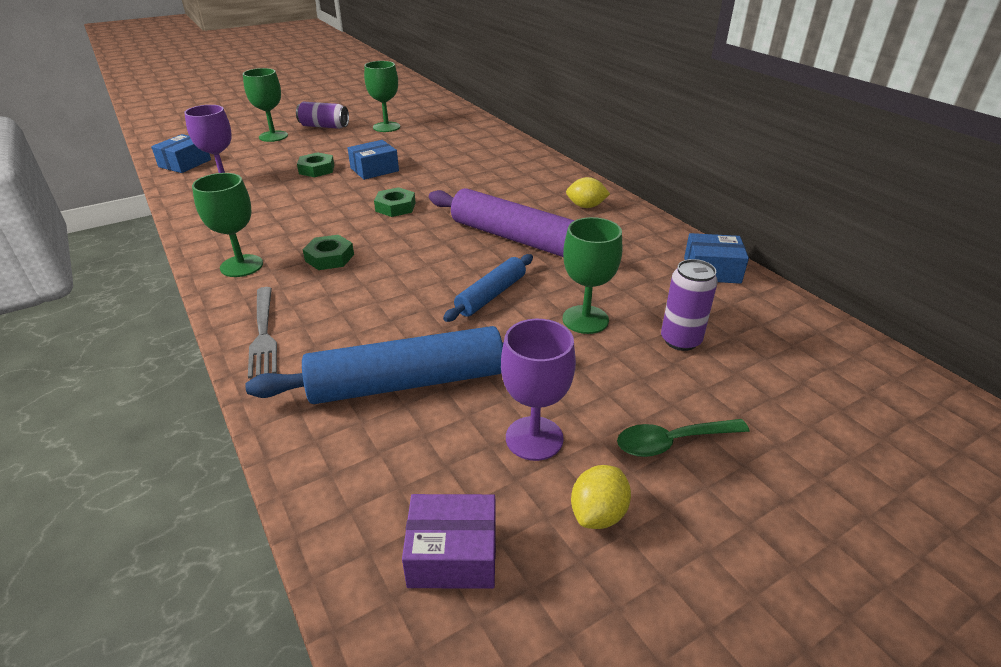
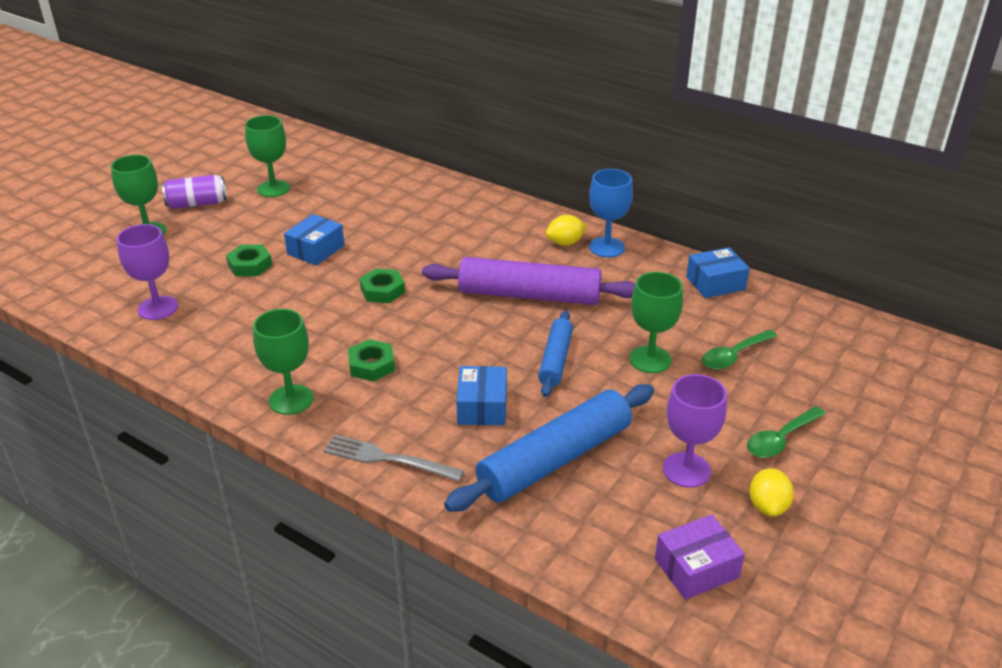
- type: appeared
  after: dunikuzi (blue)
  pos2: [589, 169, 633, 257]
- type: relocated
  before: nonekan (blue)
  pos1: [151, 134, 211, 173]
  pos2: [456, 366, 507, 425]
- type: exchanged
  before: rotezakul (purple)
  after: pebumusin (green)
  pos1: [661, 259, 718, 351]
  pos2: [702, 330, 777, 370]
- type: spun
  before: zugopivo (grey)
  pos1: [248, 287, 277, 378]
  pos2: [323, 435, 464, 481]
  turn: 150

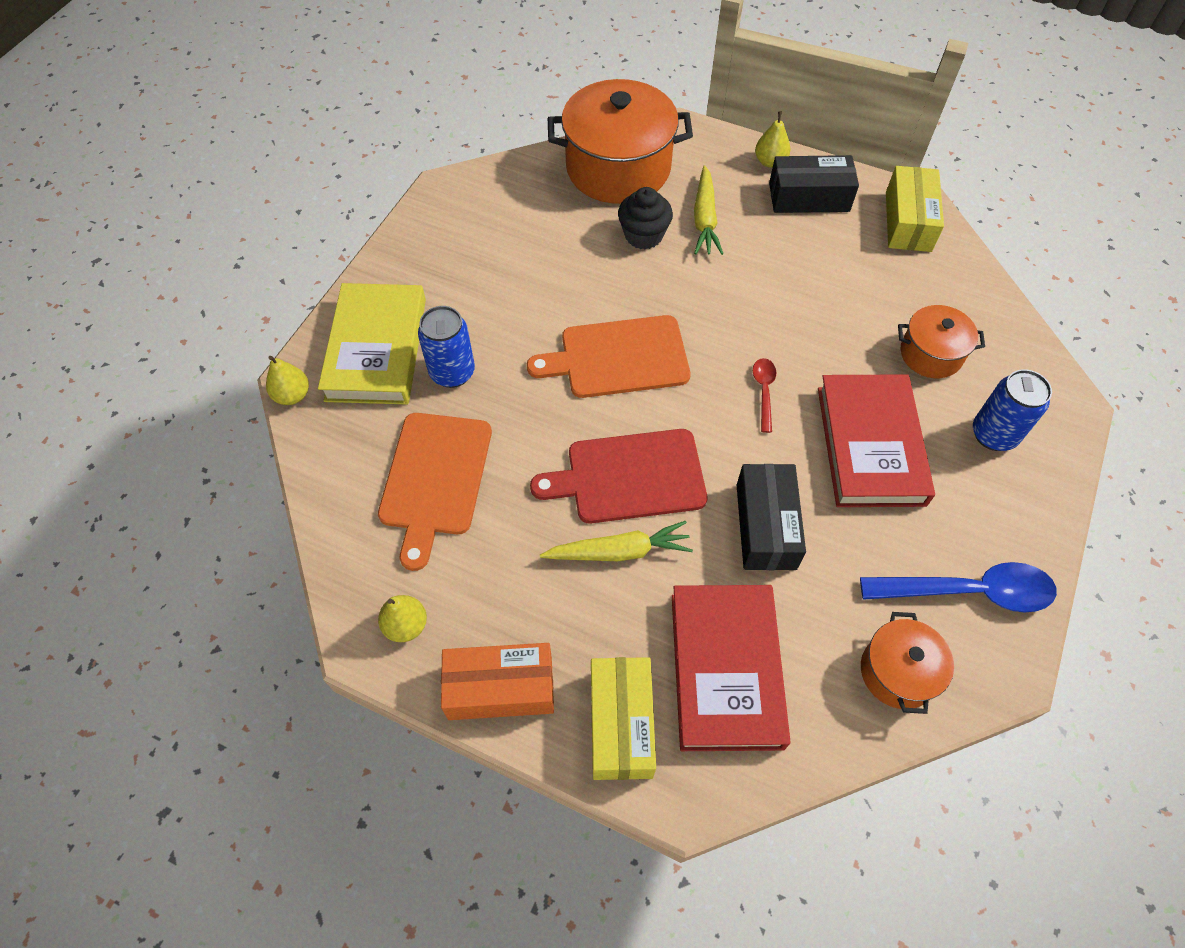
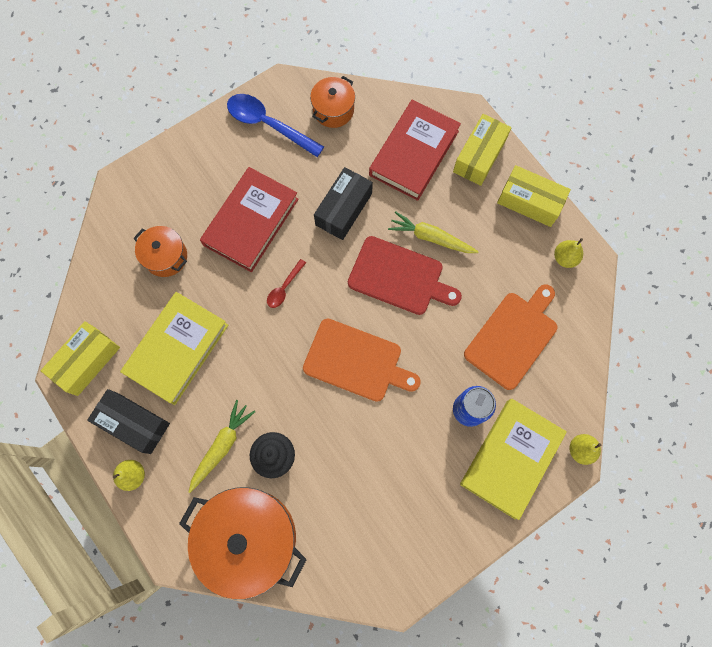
- type: missing
  before: rotezakul (blue)
  pos1: [973, 369, 1052, 451]
- type: appeared
  after: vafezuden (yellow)
  pos2: [120, 292, 228, 405]
- type: colour
  before: nonekan (orange)
  after: nonekan (yellow)
  pos1: [441, 643, 554, 720]
  pos2: [497, 165, 571, 227]

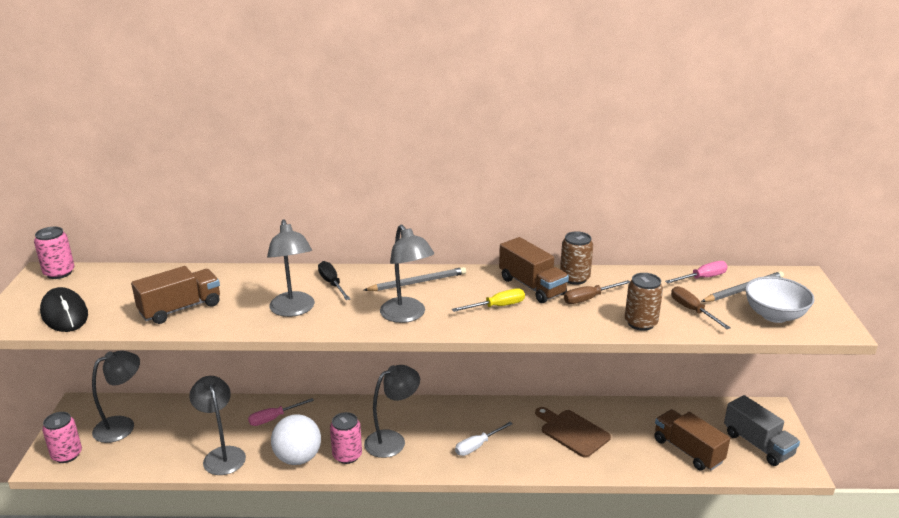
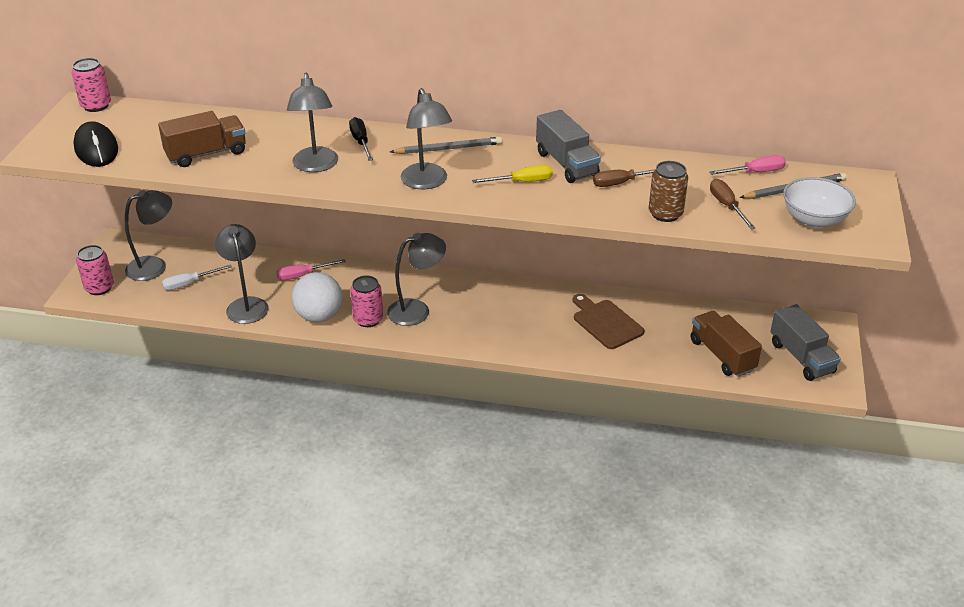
- type: missing
  before: rotezakul (brown)
  pos1: [560, 231, 593, 285]
- type: relocated
  before: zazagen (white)
  pos1: [455, 422, 513, 456]
  pos2: [162, 264, 232, 291]
- type: colour
  before: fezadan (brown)
  after: fezadan (grey)
  pos1: [499, 237, 569, 303]
  pos2: [536, 110, 601, 183]

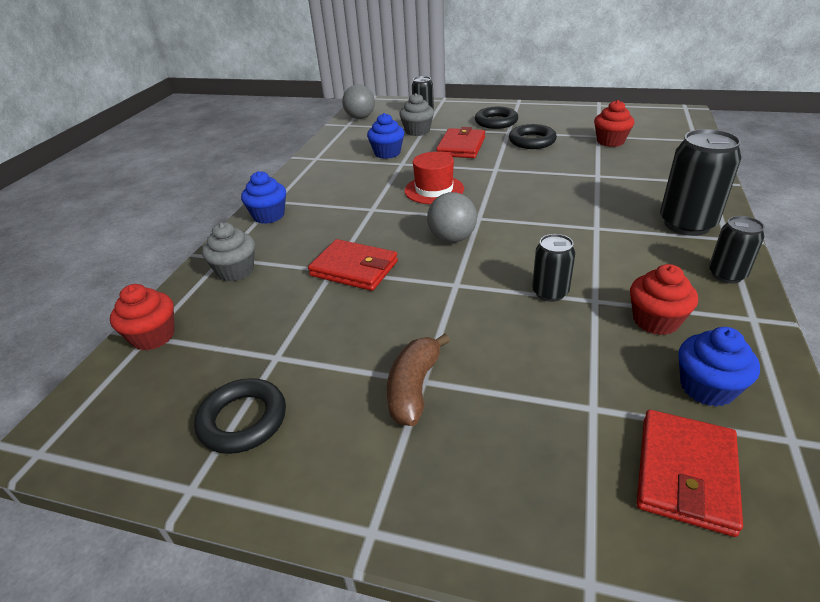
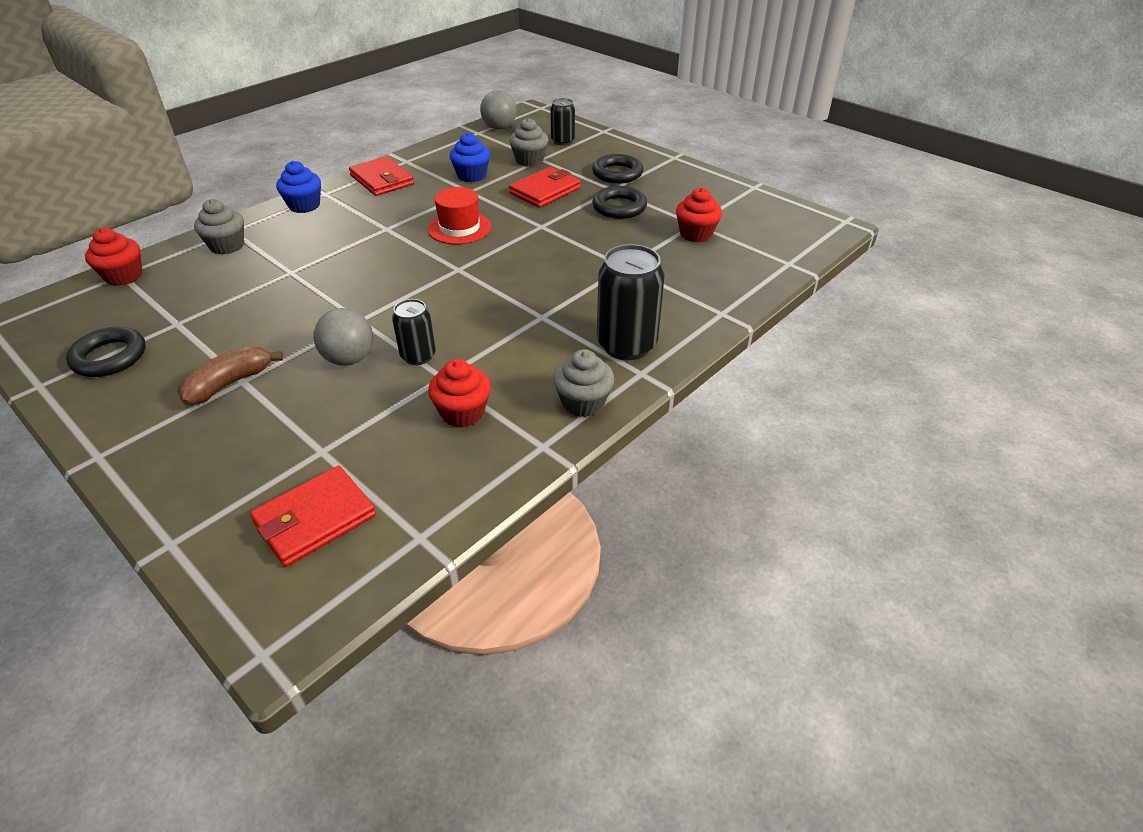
- type: missing
  before: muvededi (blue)
  pos1: [678, 327, 760, 407]
- type: relocated
  before: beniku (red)
  pos1: [308, 239, 398, 291]
  pos2: [349, 156, 414, 196]
- type: relocated
  before: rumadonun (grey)
  pos1: [427, 192, 477, 242]
  pos2: [313, 308, 373, 366]
- type: exchanged
  before: rotezakul (black)
  after: muvededi (grey)
  pos1: [709, 216, 764, 283]
  pos2: [553, 349, 614, 417]

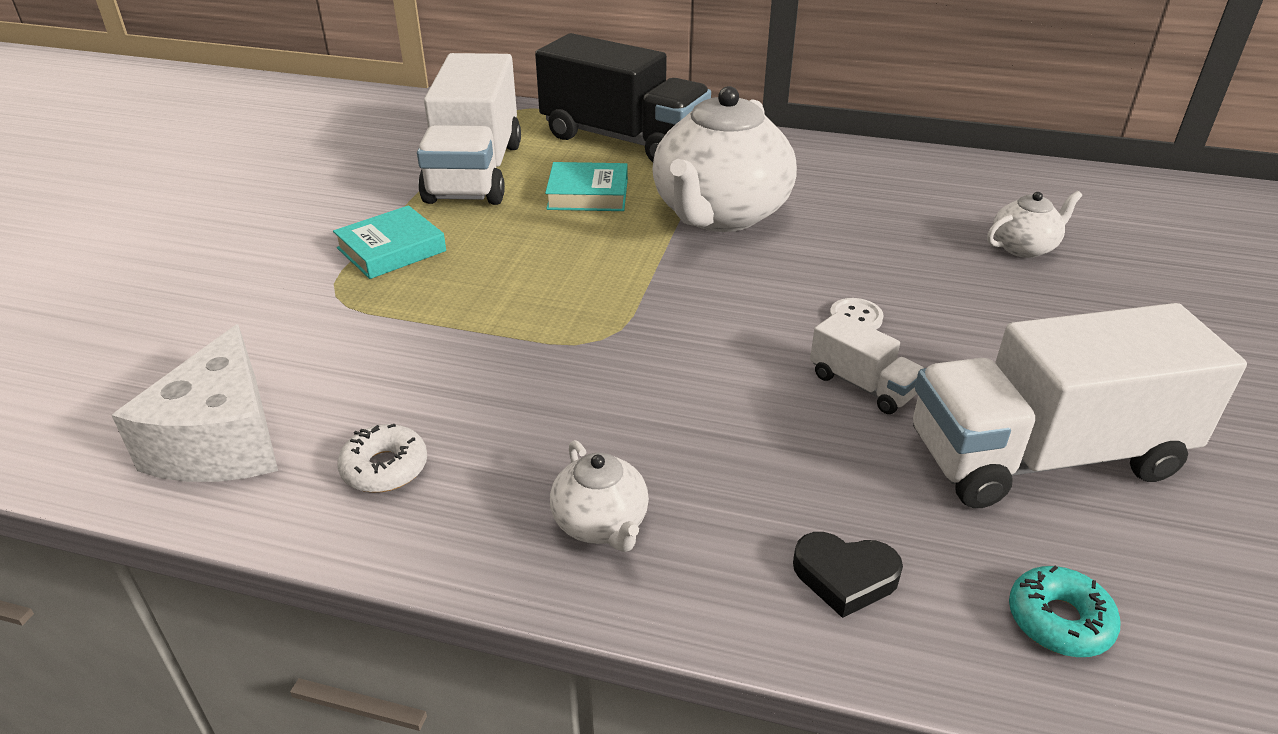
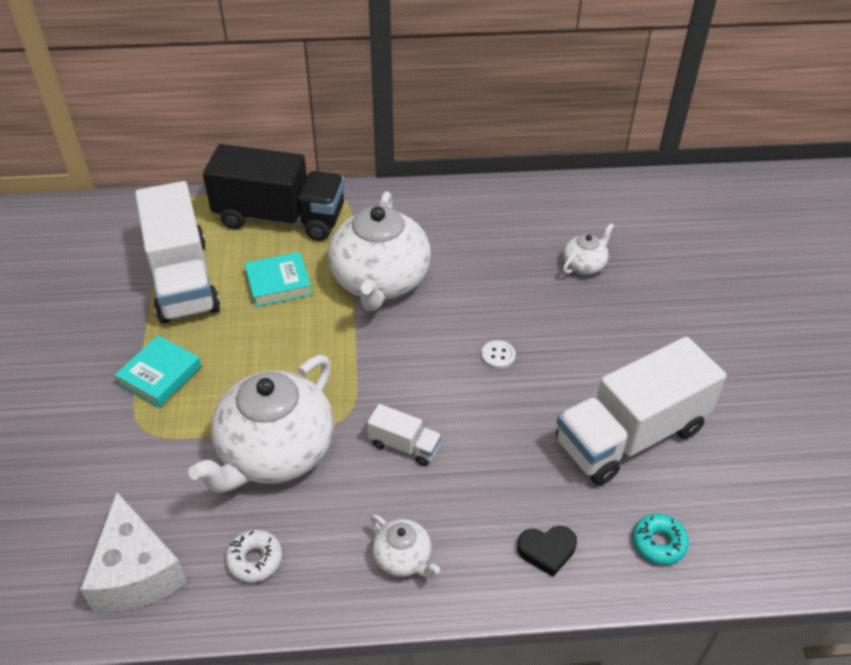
- type: appeared
  after: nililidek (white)
  pos2: [188, 355, 334, 493]
- type: relocated
  before: fezadan (white)
  pos1: [810, 312, 924, 414]
  pos2: [367, 404, 441, 466]

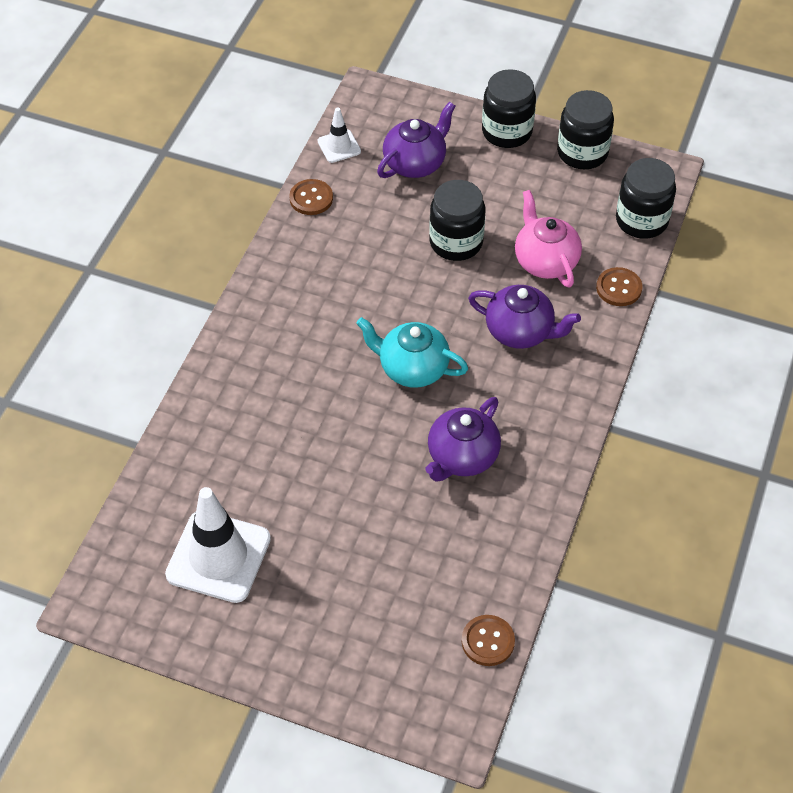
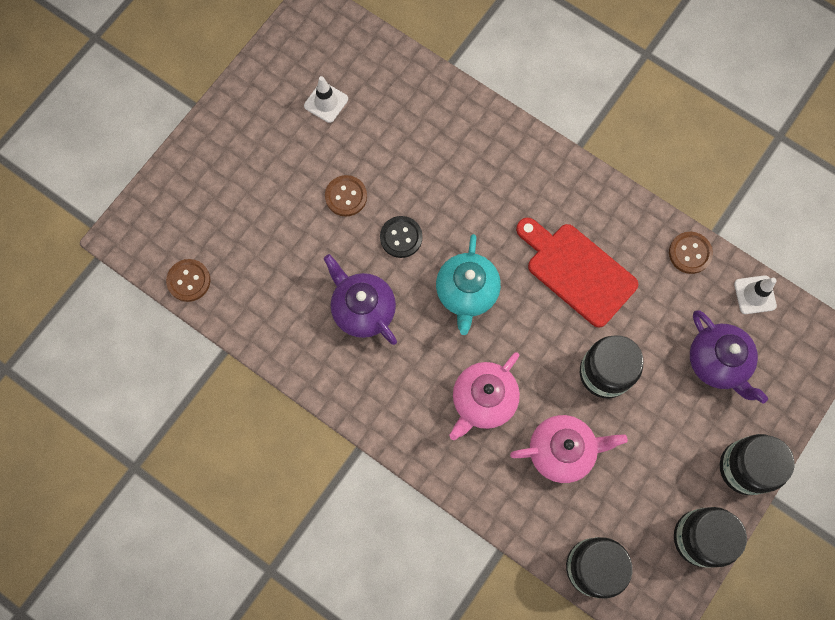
- type: appeared
  after: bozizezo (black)
  pos2: [380, 216, 422, 258]
- type: appeared
  after: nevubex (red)
  pos2: [516, 218, 638, 328]
- type: relocated
  before: bozizezo (brown)
  pos1: [596, 267, 642, 306]
  pos2: [325, 175, 367, 217]
- type: colour
  before: nililidek (purple)
  after: nililidek (pink)
  pos1: [468, 285, 581, 349]
  pos2: [449, 352, 520, 440]
- type: spun
  before: nililidek (turquoise)
  pos1: [356, 317, 468, 388]
  pos2: [436, 234, 501, 335]
  turn: 150
- type: size
  before: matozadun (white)
  pos1: [165, 487, 271, 603]
  pos2: [304, 76, 348, 123]
  scale: 0.5

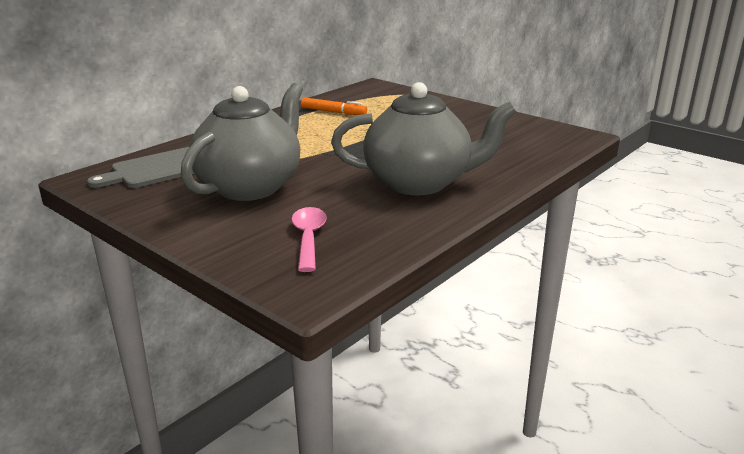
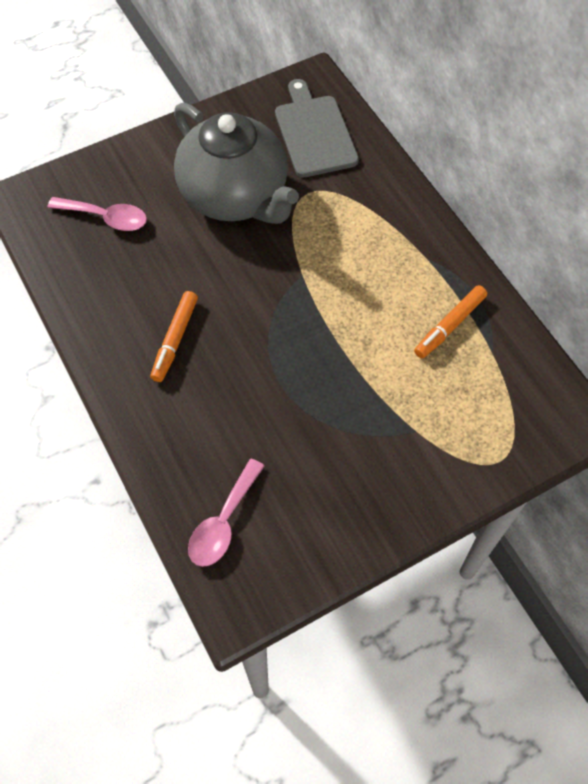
- type: appeared
  after: pebumusin (pink)
  pos2: [188, 459, 264, 567]
- type: exchanged
  before: nililidek (grey)
  after: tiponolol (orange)
  pos1: [331, 82, 517, 195]
  pos2: [150, 291, 198, 382]

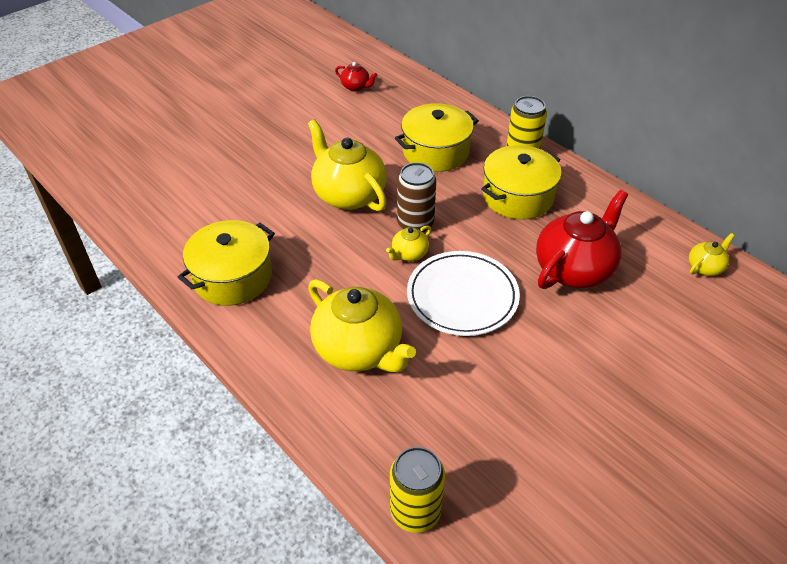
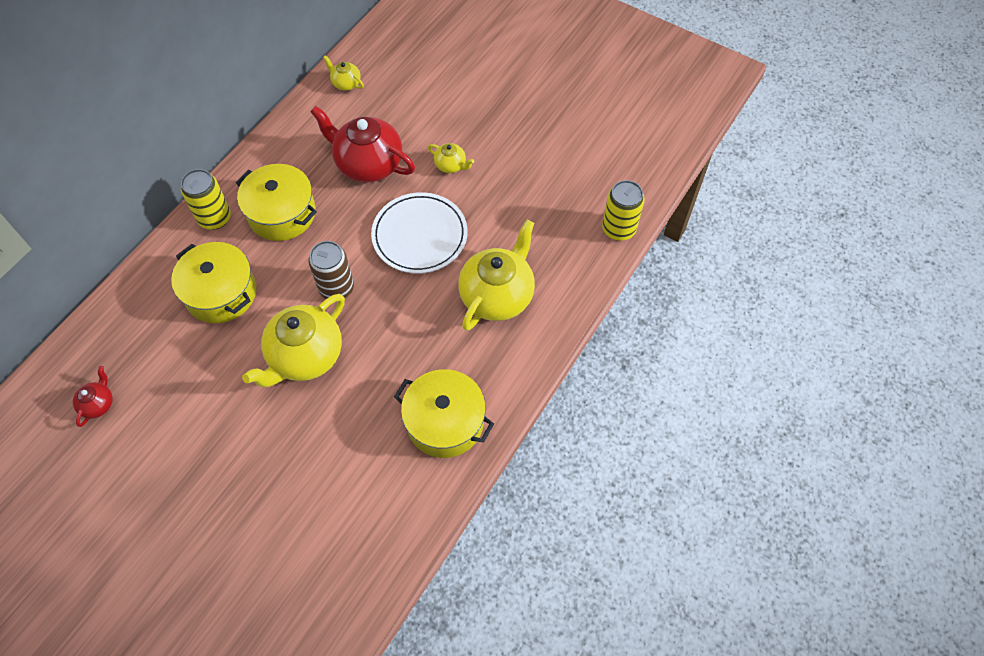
- type: relocated
  before: nililidek (yellow)
  pos1: [386, 225, 431, 261]
  pos2: [428, 143, 474, 173]

